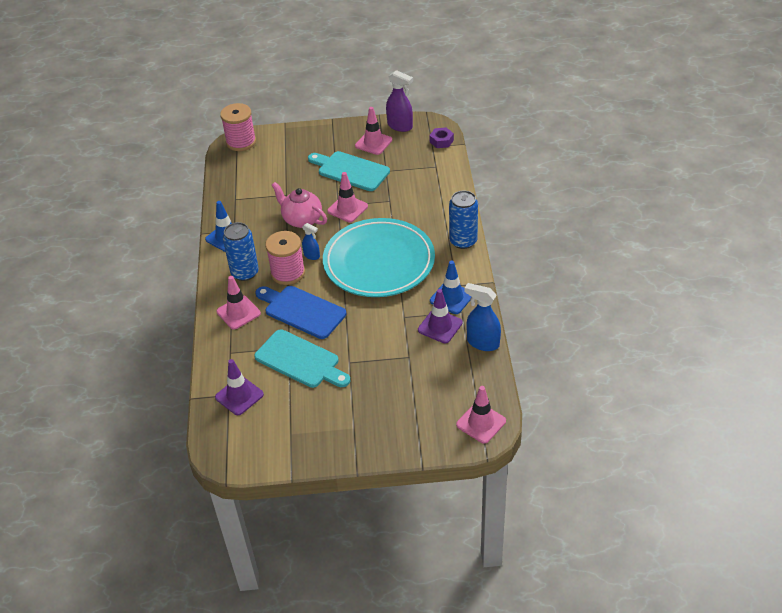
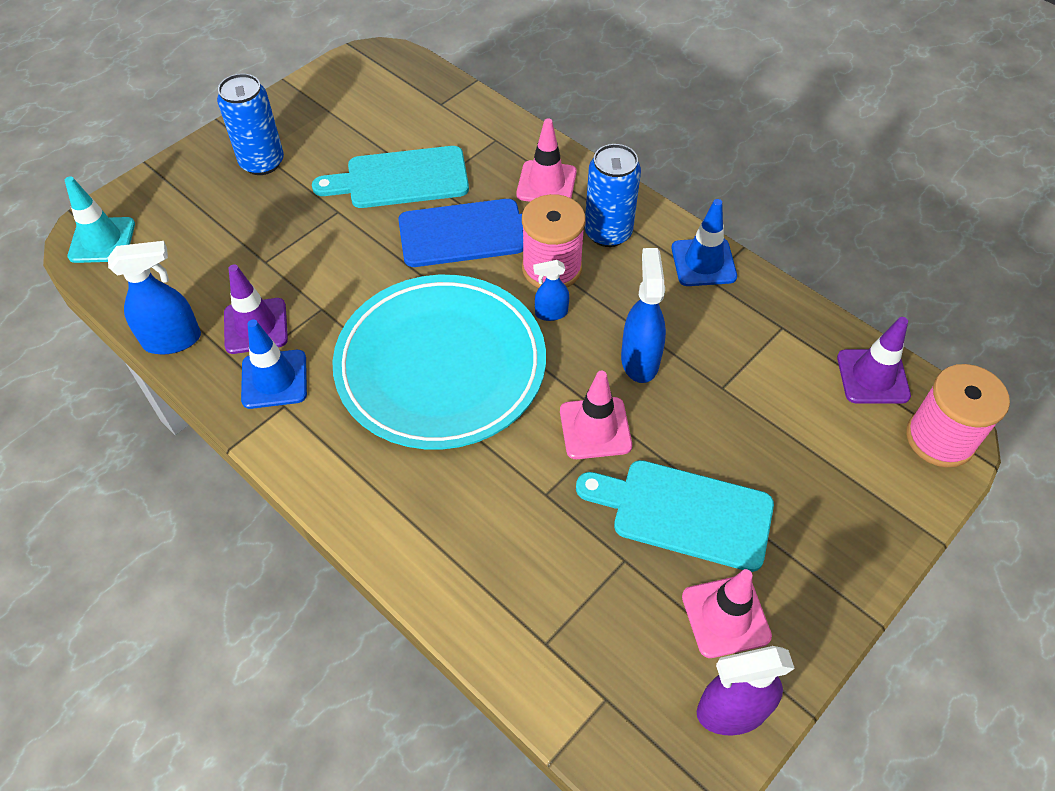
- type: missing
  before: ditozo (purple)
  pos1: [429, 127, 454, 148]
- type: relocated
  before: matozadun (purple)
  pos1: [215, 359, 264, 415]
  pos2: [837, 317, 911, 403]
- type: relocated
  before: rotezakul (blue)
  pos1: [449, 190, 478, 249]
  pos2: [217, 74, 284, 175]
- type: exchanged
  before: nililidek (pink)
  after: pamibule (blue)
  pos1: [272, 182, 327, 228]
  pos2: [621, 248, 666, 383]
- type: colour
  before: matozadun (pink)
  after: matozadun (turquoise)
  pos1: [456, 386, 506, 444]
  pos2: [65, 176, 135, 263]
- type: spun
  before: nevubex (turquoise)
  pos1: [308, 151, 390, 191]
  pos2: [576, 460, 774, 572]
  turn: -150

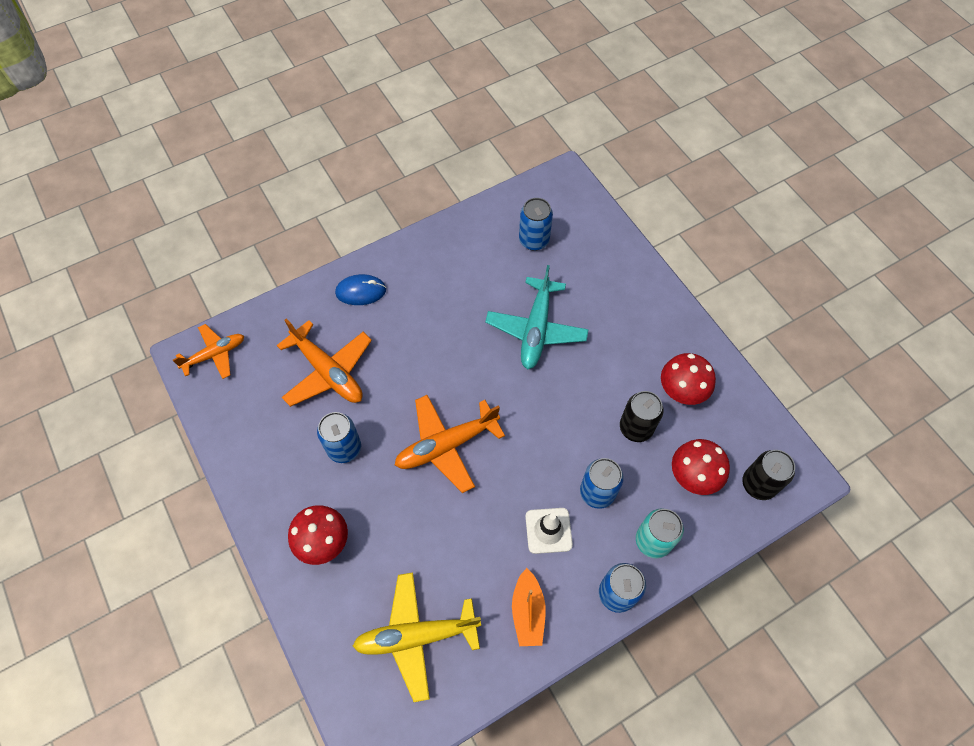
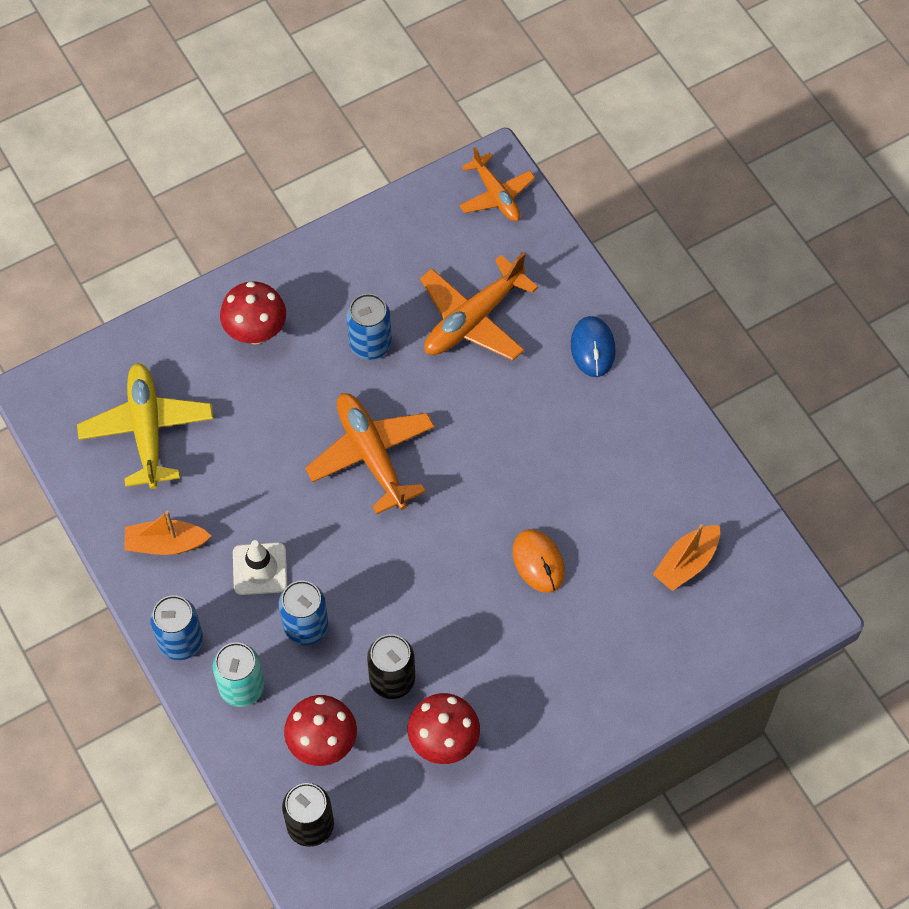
- type: exchanged
  before: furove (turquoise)
  after: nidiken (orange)
  pos1: [485, 265, 589, 370]
  pos2: [513, 529, 565, 593]
- type: exchanged
  before: rotezakul (blue)
  after: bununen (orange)
  pos1: [519, 198, 553, 251]
  pos2: [653, 524, 720, 591]

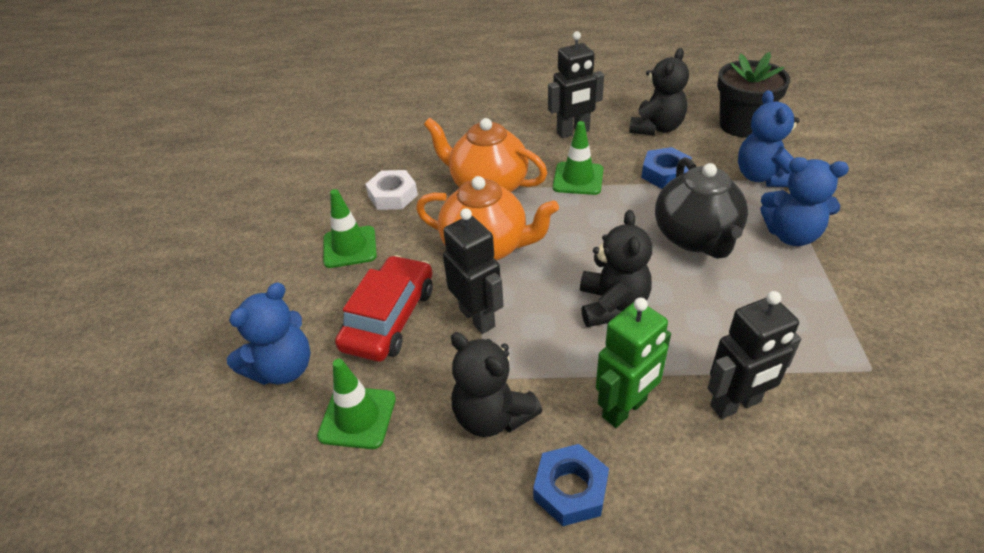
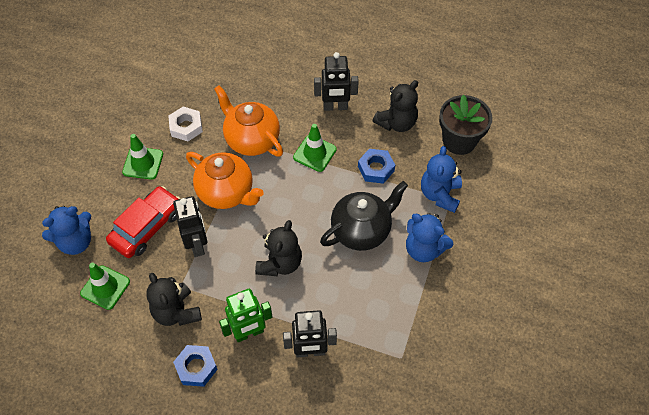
- type: spun
  before: nililidek (black)
  pos1: [655, 157, 748, 259]
  pos2: [320, 181, 408, 251]
  turn: -135

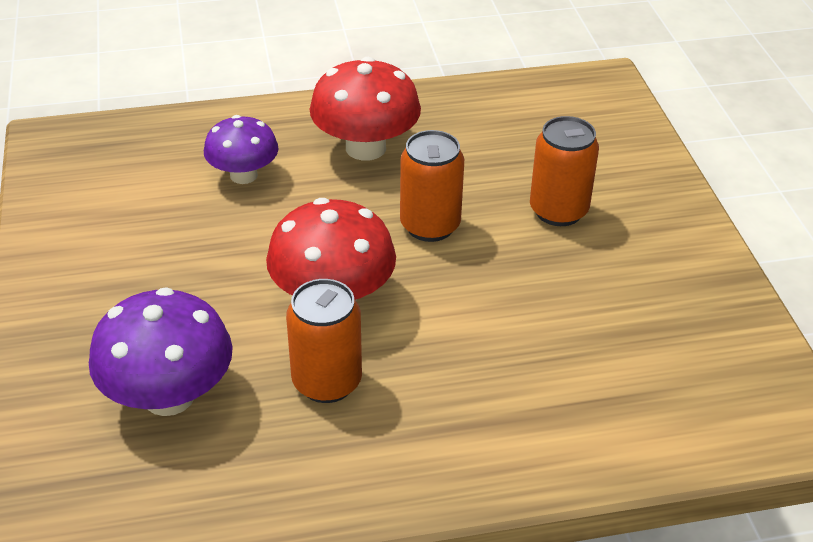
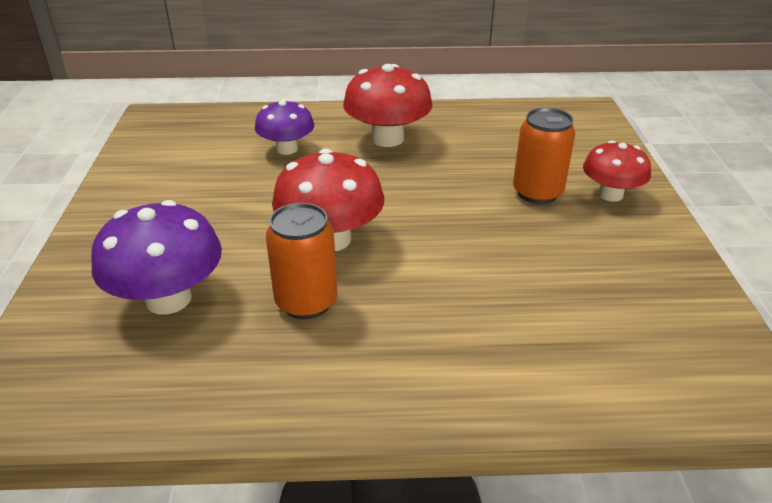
- type: missing
  before: rotezakul (orange)
  pos1: [400, 130, 464, 242]
- type: appeared
  after: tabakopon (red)
  pos2: [583, 140, 651, 202]

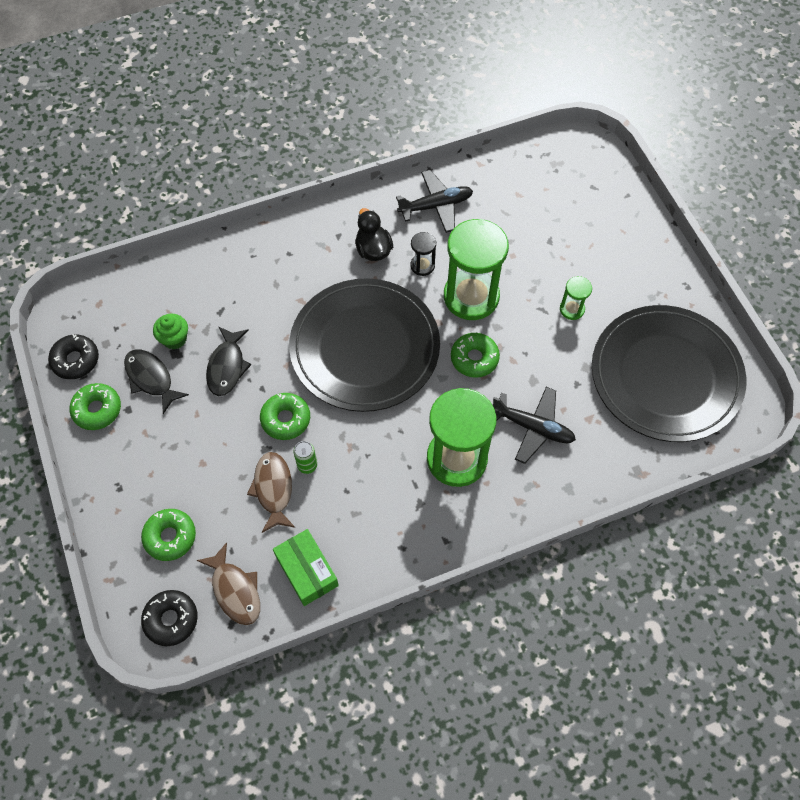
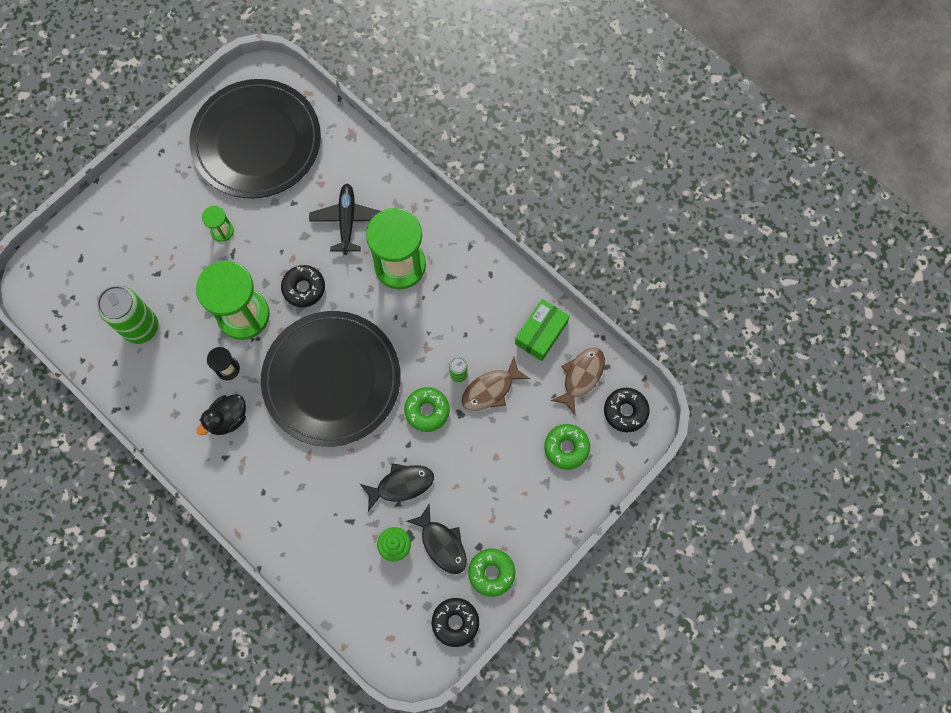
- type: missing
  before: furove (black)
  pos1: [396, 170, 473, 233]
- type: appeared
  after: rotezakul (green)
  pos2: [97, 286, 158, 344]
- type: colour
  before: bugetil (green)
  after: bugetil (black)
  pos1: [451, 333, 500, 378]
  pos2: [281, 265, 325, 307]
- type: spun
  before: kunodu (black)
  pos1: [124, 349, 189, 414]
  pos2: [406, 504, 467, 574]
  turn: -60

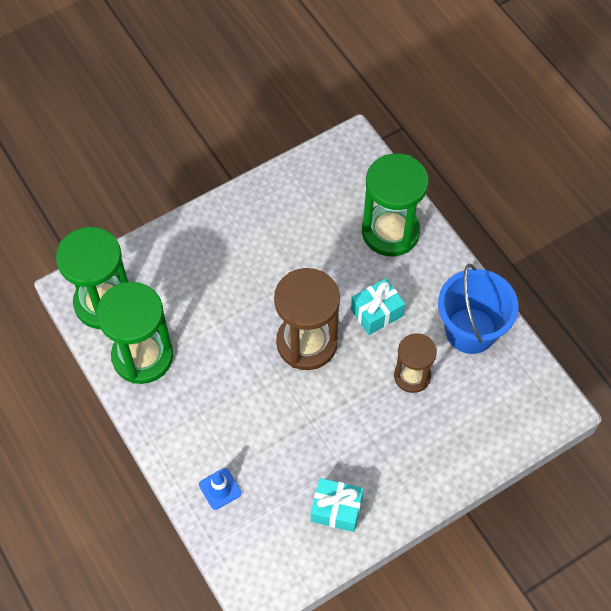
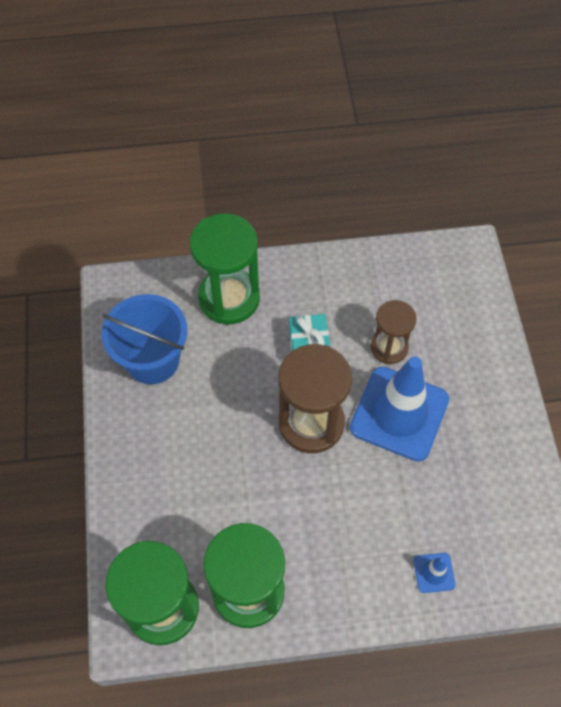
- type: missing
  before: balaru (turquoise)
  pos1: [311, 478, 364, 532]
- type: appeared
  after: matozadun (blue)
  pos2: [350, 356, 449, 461]
- type: relocated
  before: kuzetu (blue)
  pos1: [438, 264, 519, 354]
  pos2: [102, 294, 187, 384]

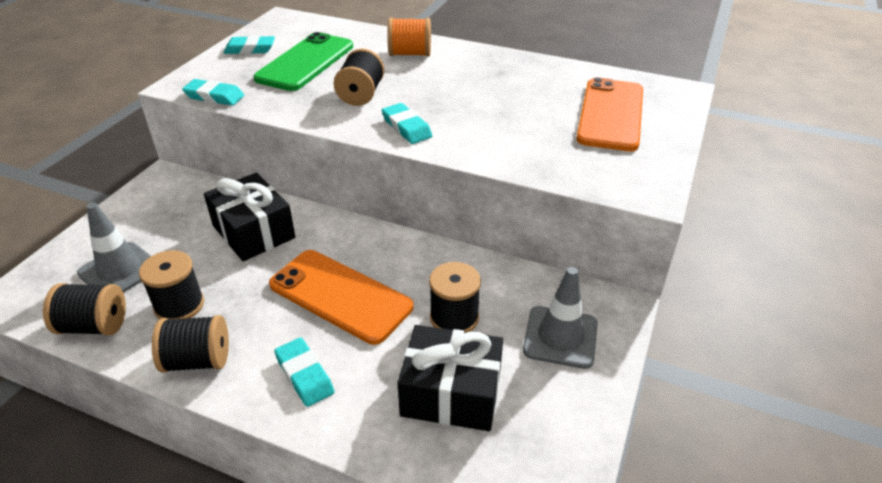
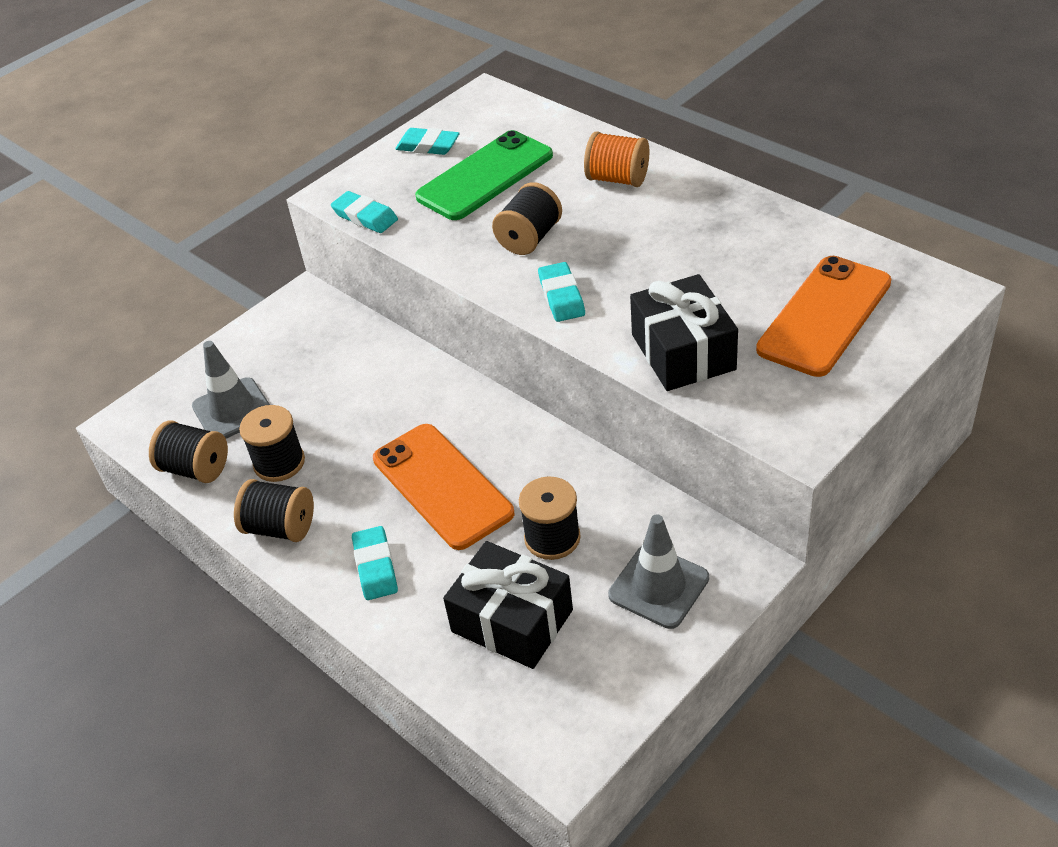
- type: relocated
  before: balaru (black)
  pos1: [204, 173, 295, 261]
  pos2: [630, 274, 738, 391]

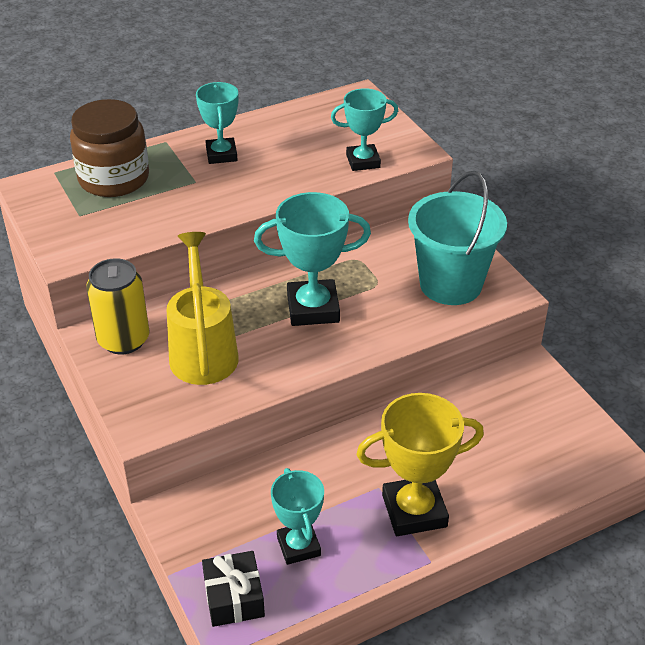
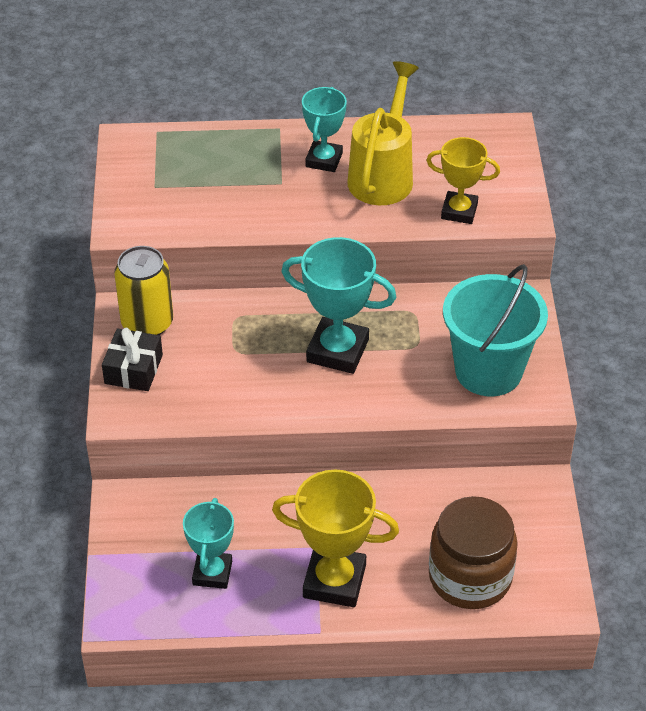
- type: relocated
  before: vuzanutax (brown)
  pos1: [70, 99, 149, 197]
  pos2: [429, 496, 518, 609]
- type: relocated
  before: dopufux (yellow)
  pos1: [167, 232, 239, 385]
  pos2: [347, 61, 419, 205]
- type: relocated
  before: balaru (black)
  pos1: [202, 551, 265, 627]
  pos2: [102, 328, 163, 391]
- type: colour
  before: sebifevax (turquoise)
  after: sebifevax (yellow)
  pos1: [331, 88, 398, 171]
  pos2: [426, 137, 500, 224]

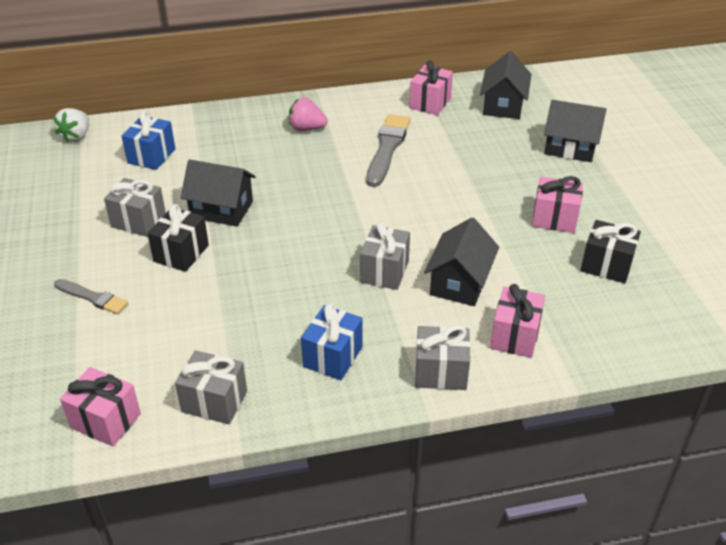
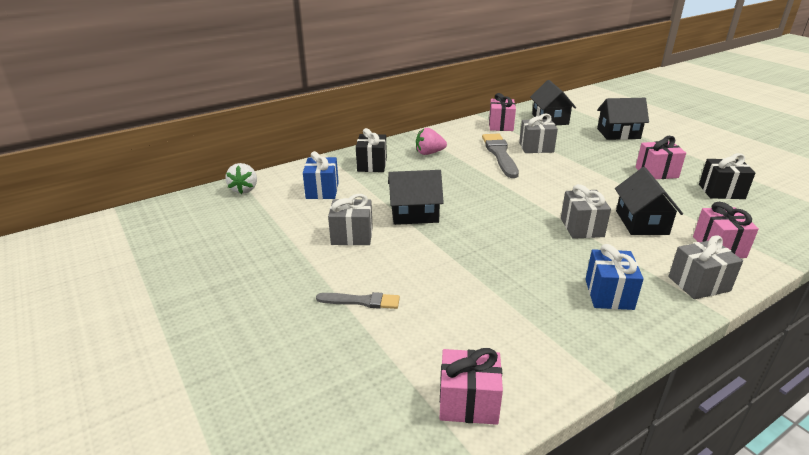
- type: relocated
  before: balaru (black)
  pos1: [147, 204, 209, 272]
  pos2: [356, 128, 387, 172]
- type: relocated
  before: balaru (grey)
  pos1: [175, 350, 247, 424]
  pos2: [519, 113, 558, 153]

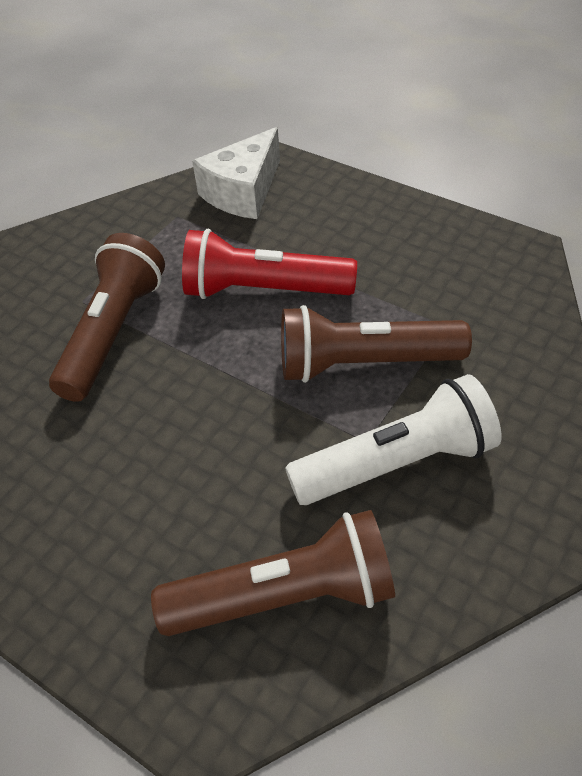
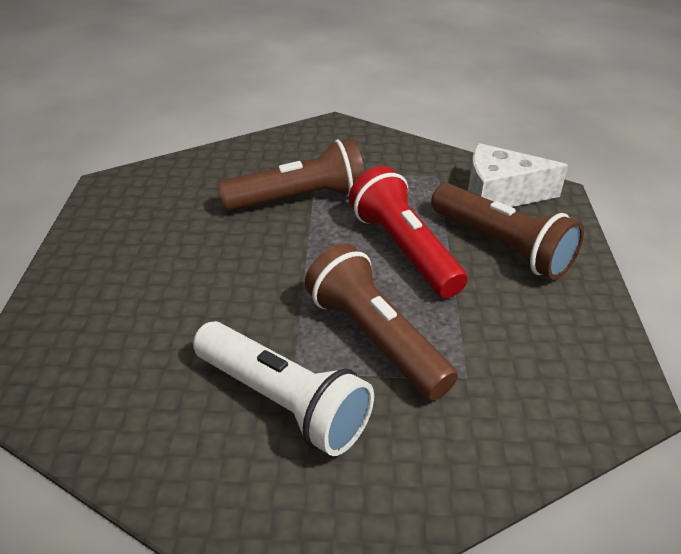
- type: relocated
  before: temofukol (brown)
  pos1: [151, 510, 395, 636]
  pos2: [431, 183, 584, 280]

